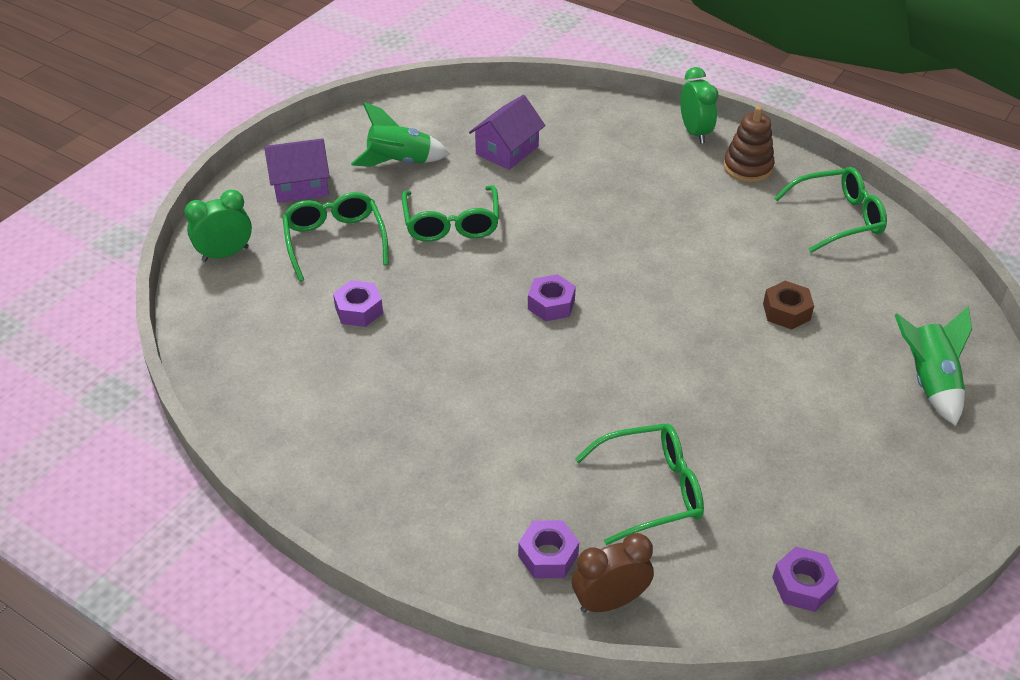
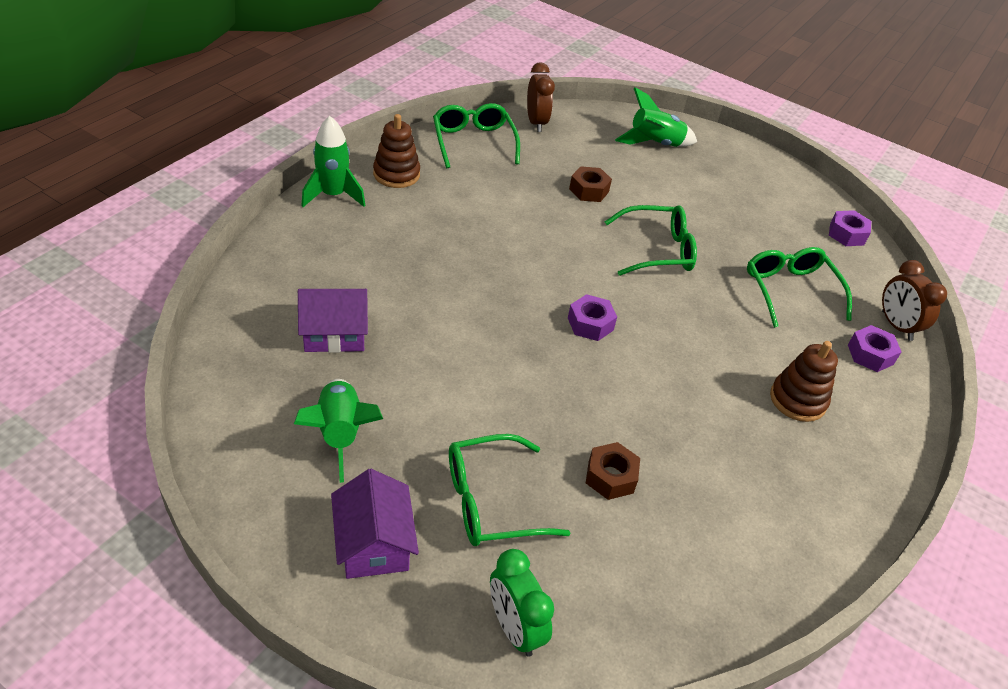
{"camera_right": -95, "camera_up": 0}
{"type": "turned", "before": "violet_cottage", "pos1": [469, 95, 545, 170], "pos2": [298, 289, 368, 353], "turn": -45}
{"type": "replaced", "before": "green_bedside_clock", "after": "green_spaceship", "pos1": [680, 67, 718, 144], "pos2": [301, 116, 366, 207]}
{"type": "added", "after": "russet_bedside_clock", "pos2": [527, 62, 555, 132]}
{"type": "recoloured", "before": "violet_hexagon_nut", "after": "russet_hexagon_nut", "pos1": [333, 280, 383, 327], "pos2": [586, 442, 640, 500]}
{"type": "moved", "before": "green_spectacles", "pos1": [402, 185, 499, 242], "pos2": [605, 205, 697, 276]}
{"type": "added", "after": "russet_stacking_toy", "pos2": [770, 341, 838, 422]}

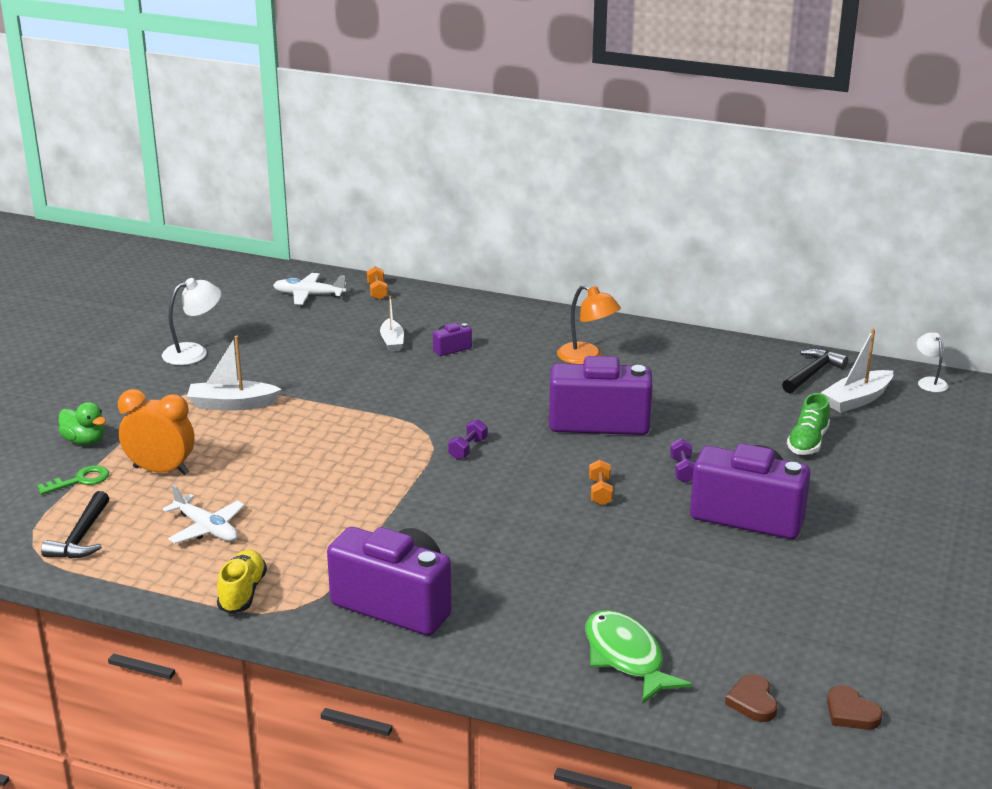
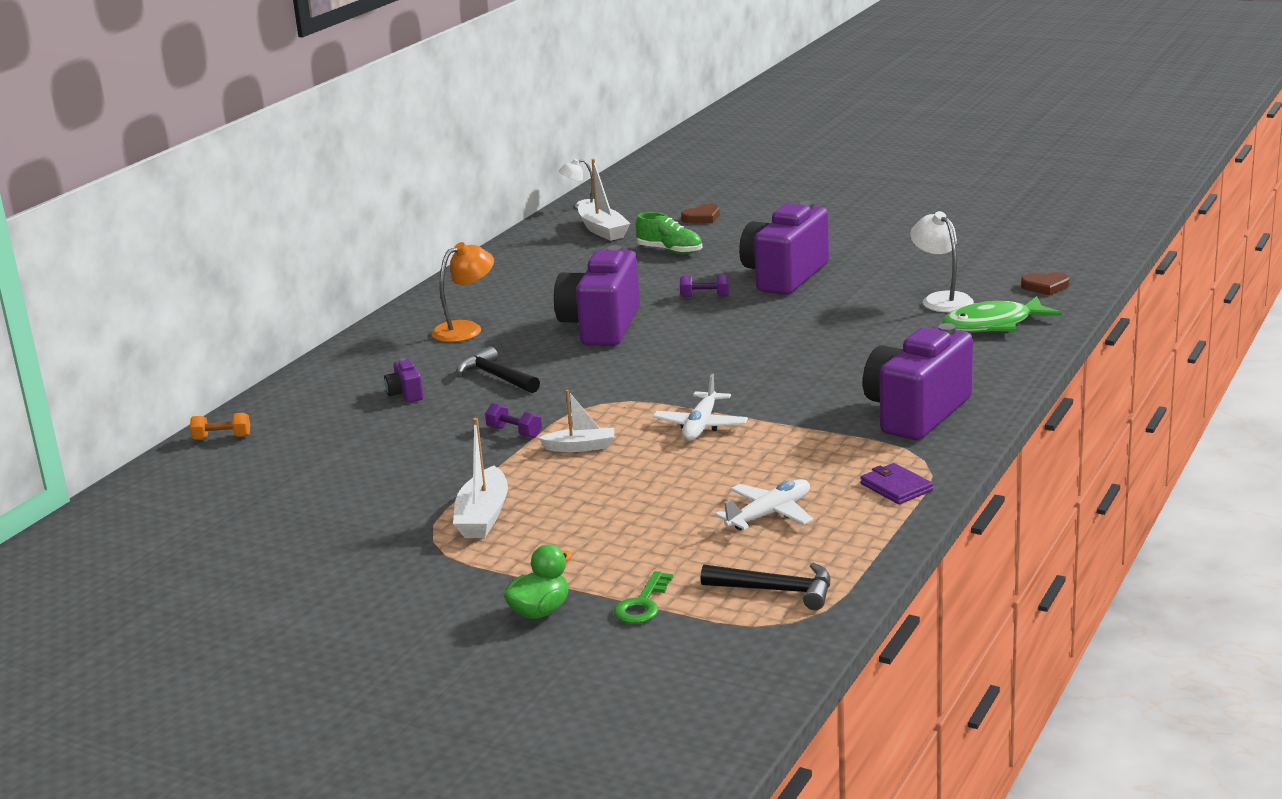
{"camera_right": -80, "camera_up": -5}
{"type": "moved", "before": "ebony_carpenter's_hammer", "pos1": [782, 348, 848, 393], "pos2": [457, 346, 540, 393]}
{"type": "moved", "before": "violet_free_weight", "pos1": [448, 419, 487, 460], "pos2": [485, 403, 542, 438]}
{"type": "moved", "before": "snow-white_boat", "pos1": [380, 296, 404, 352], "pos2": [538, 390, 614, 452]}
{"type": "turned", "before": "green_latchkey", "pos1": [37, 465, 109, 495], "pos2": [614, 571, 673, 624], "turn": -135}
{"type": "moved", "before": "snow-white_toy_plane", "pos1": [273, 273, 346, 305], "pos2": [653, 374, 748, 441]}
{"type": "moved", "before": "russet_heart", "pos1": [827, 685, 883, 730], "pos2": [681, 204, 720, 223]}
{"type": "replaced", "before": "bright_yellow_shoe", "after": "violet_billfold", "pos1": [217, 549, 267, 614], "pos2": [860, 463, 933, 504]}
{"type": "moved", "before": "snow-white_lamp", "pos1": [162, 278, 221, 365], "pos2": [910, 211, 974, 312]}
{"type": "removed", "before": "orange_bedside_clock", "pos1": [118, 389, 194, 475]}
{"type": "removed", "before": "orange_free_weight", "pos1": [589, 460, 613, 505]}

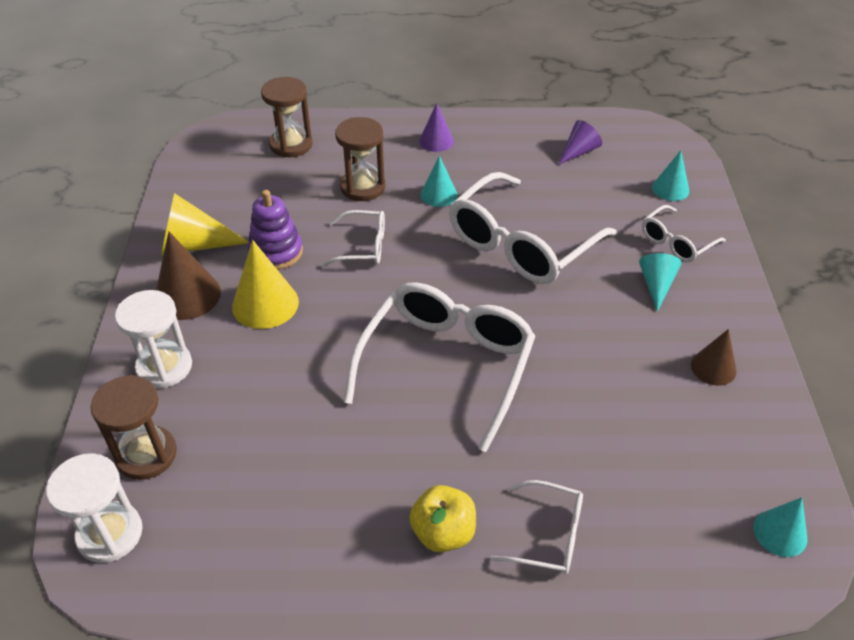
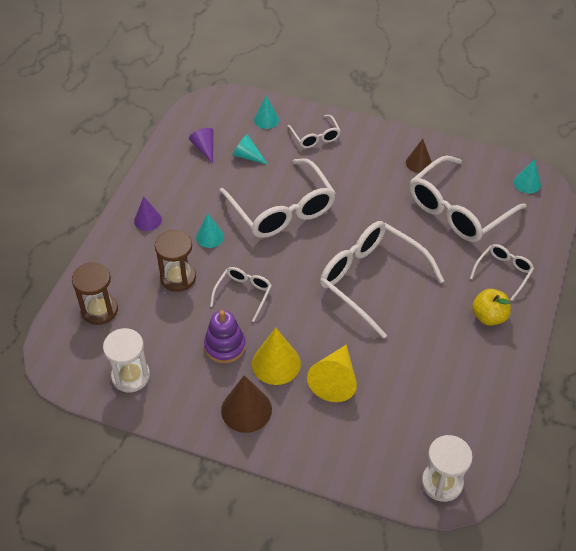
{"camera_right": -70, "camera_up": 5}
{"type": "moved", "before": "snow-white_sandglass", "pos1": [115, 290, 192, 388], "pos2": [103, 328, 150, 393]}
{"type": "moved", "before": "turquoise_solid_cone", "pos1": [639, 253, 682, 312], "pos2": [232, 134, 268, 165]}
{"type": "moved", "before": "bright_yellow_solid_cone", "pos1": [161, 193, 249, 255], "pos2": [307, 344, 357, 402]}
{"type": "added", "after": "snow-white_spectacles", "pos2": [409, 156, 526, 242]}
{"type": "removed", "before": "russet_sandglass", "pos1": [90, 375, 177, 480]}

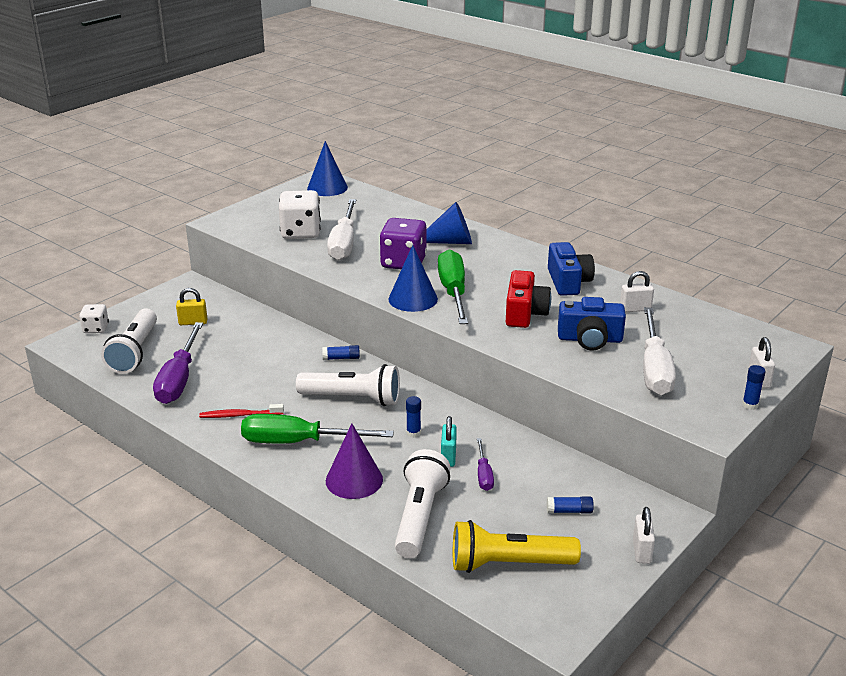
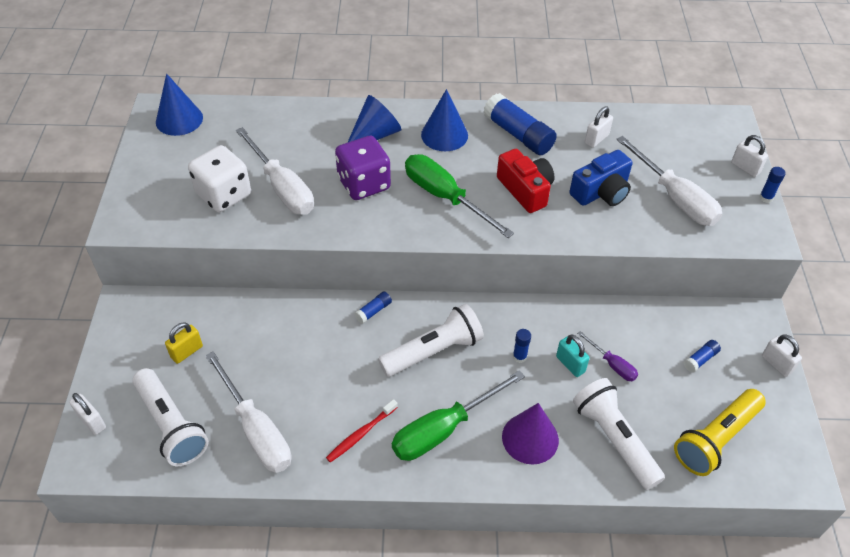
{"camera_right": -40, "camera_up": 20}
{"type": "replaced", "before": "snow-white_game_die", "after": "snow-white_lock", "pos1": [79, 304, 109, 333], "pos2": [69, 393, 106, 435]}
{"type": "recoloured", "before": "violet_flat_screwdriver", "after": "snow-white_flat_screwdriver", "pos1": [153, 322, 203, 404], "pos2": [205, 351, 292, 473]}
{"type": "moved", "before": "cobalt_solid_cone", "pos1": [388, 245, 438, 312], "pos2": [421, 89, 468, 151]}
{"type": "replaced", "before": "cobalt_compact_camera", "after": "cobalt_stick_of_glue", "pos1": [548, 242, 595, 296], "pos2": [483, 93, 557, 155]}

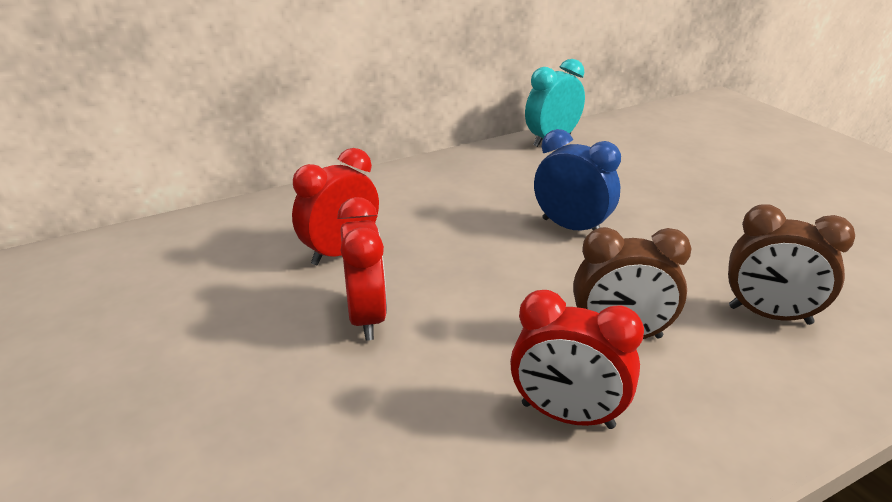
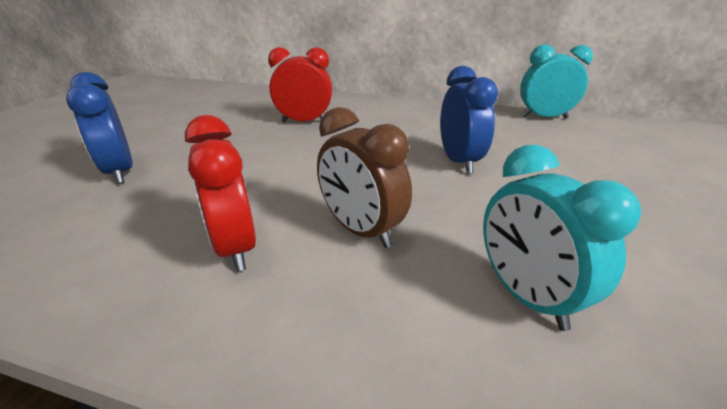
{"camera_right": 45, "camera_up": 0}
{"type": "added", "after": "cobalt_bedside_clock", "pos2": [66, 72, 132, 184]}
{"type": "recoloured", "before": "russet_bedside_clock", "after": "turquoise_bedside_clock", "pos1": [728, 205, 855, 325], "pos2": [483, 145, 642, 331]}
{"type": "removed", "before": "crimson_bedside_clock", "pos1": [337, 197, 387, 341]}

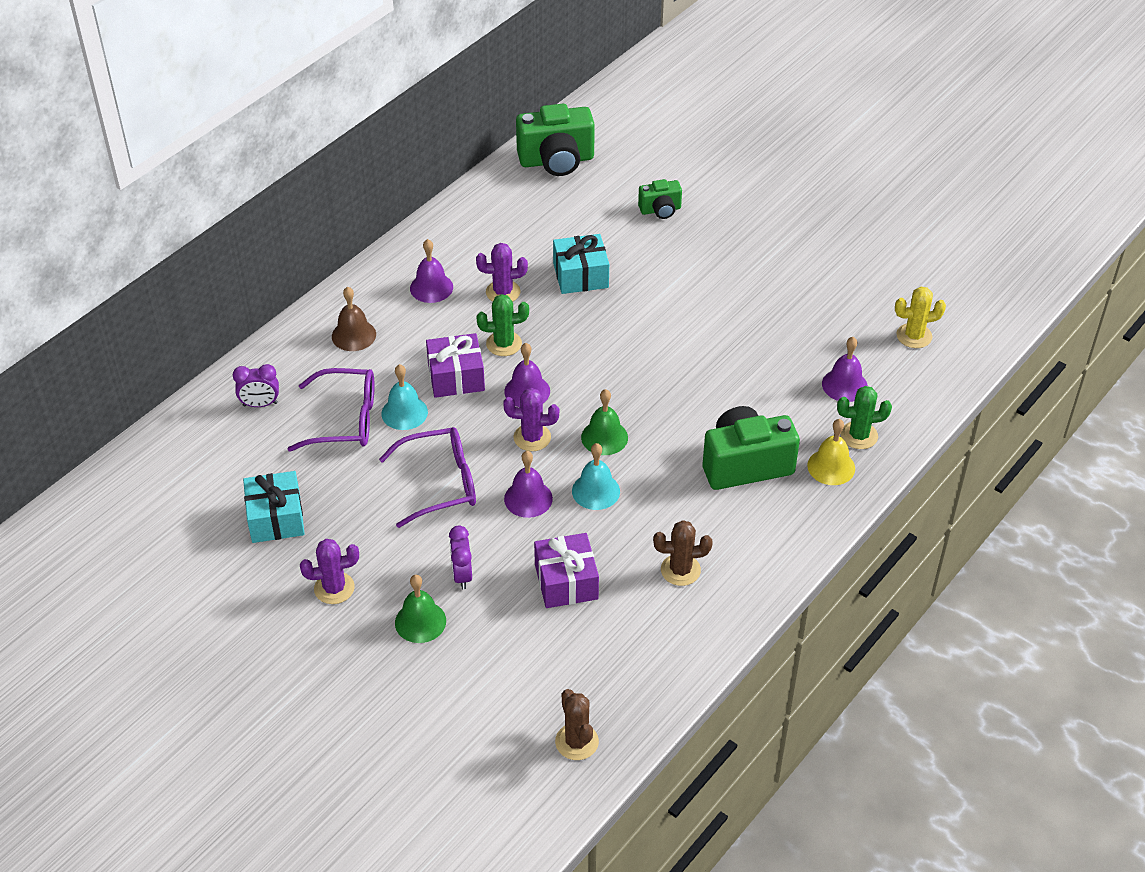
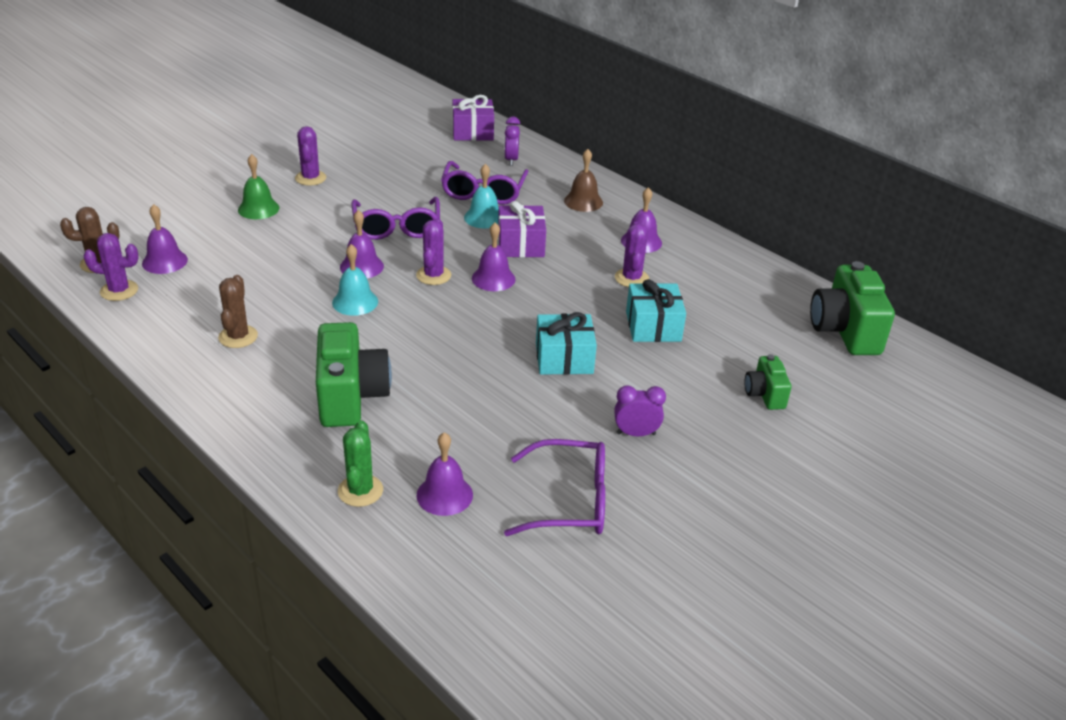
{"camera_right": 95, "camera_up": -10}
{"type": "added", "after": "violet_saguaro_cactus", "pos2": [83, 233, 139, 301]}
{"type": "added", "after": "violet_bell", "pos2": [142, 204, 188, 274]}
{"type": "moved", "before": "violet_wrapped_gift", "pos1": [534, 533, 599, 608], "pos2": [452, 95, 494, 141]}
{"type": "added", "after": "violet_spectacles", "pos2": [504, 439, 605, 536]}
{"type": "moved", "before": "turquoise_wrapped_gift", "pos1": [243, 471, 305, 543], "pos2": [536, 312, 597, 375]}
{"type": "moved", "before": "violet_bedside_clock", "pos1": [449, 525, 472, 589], "pos2": [614, 385, 666, 436]}
{"type": "removed", "before": "green_saguaro_cactus", "pos1": [476, 294, 529, 356]}
{"type": "removed", "before": "green_bell", "pos1": [581, 389, 628, 455]}
{"type": "removed", "before": "bright_yellow_bell", "pos1": [807, 419, 855, 485]}
{"type": "removed", "before": "bright_yellow_saguaro_cactus", "pos1": [895, 287, 946, 348]}

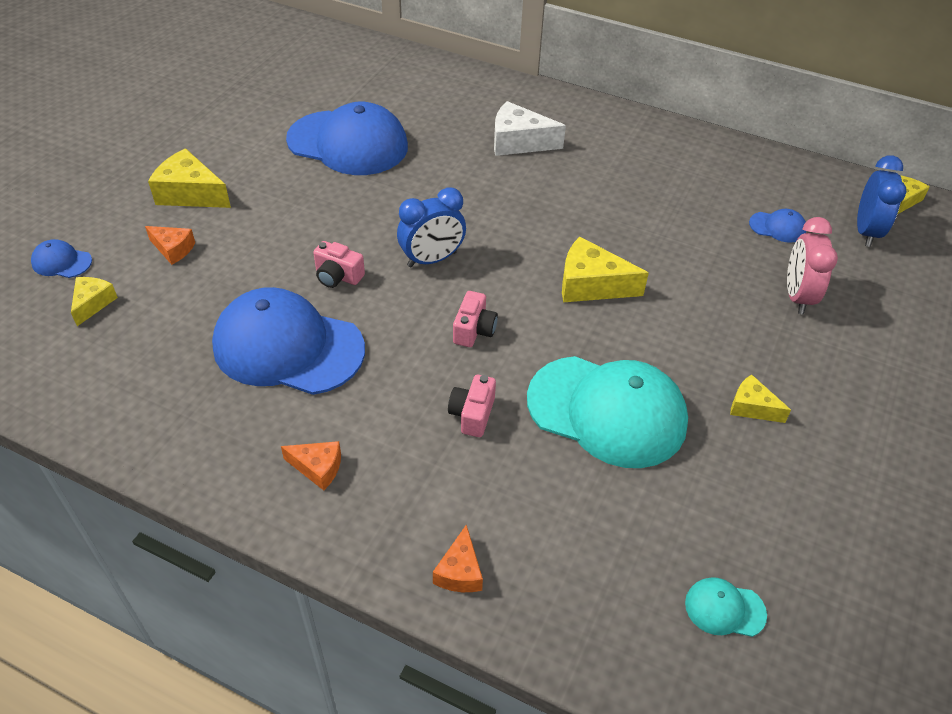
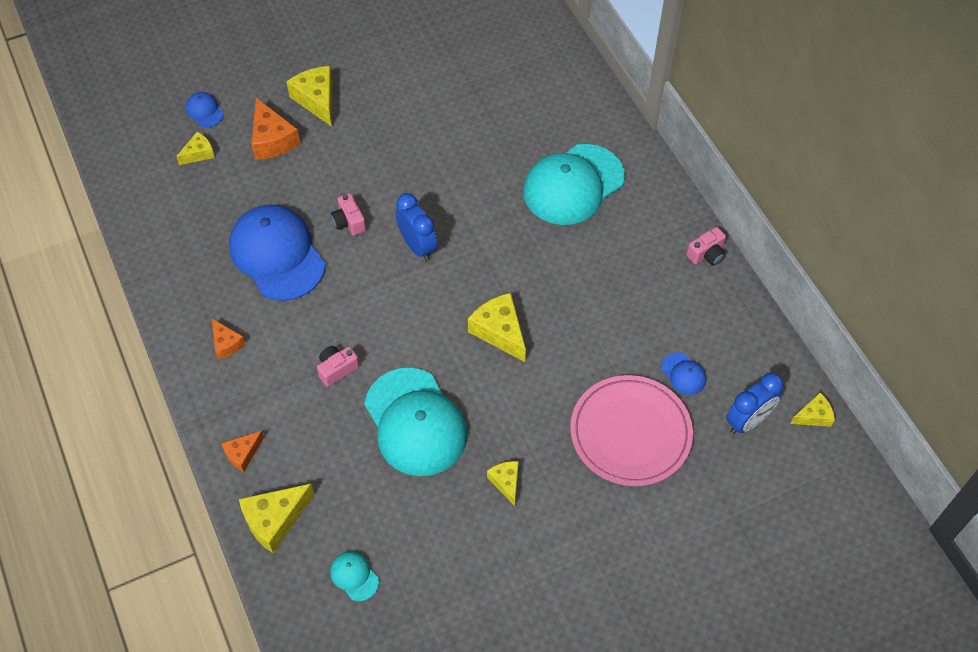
{"camera_right": 40, "camera_up": 10}
{"type": "added", "after": "bright_yellow_cheese_wedge", "pos2": [239, 484, 314, 553]}
{"type": "resized", "before": "orange_cheese_wedge", "pos1": [145, 226, 195, 265], "pos2": [251, 98, 300, 160], "scale": 1.7}
{"type": "turned", "before": "cobalt_bedside_clock", "pos1": [397, 187, 466, 268], "pos2": [396, 193, 437, 261], "turn": -135}
{"type": "replaced", "before": "snow-white_cheese_wedge", "after": "turquoise_cap", "pos1": [494, 101, 566, 156], "pos2": [523, 144, 625, 225]}
{"type": "replaced", "before": "rosy_bedside_clock", "after": "rosy_flat_dish", "pos1": [787, 217, 838, 314], "pos2": [570, 375, 693, 486]}
{"type": "moved", "before": "rosy_compact_camera", "pos1": [453, 291, 498, 347], "pos2": [686, 227, 726, 266]}
{"type": "removed", "before": "cobalt_cap", "pos1": [286, 102, 408, 175]}

